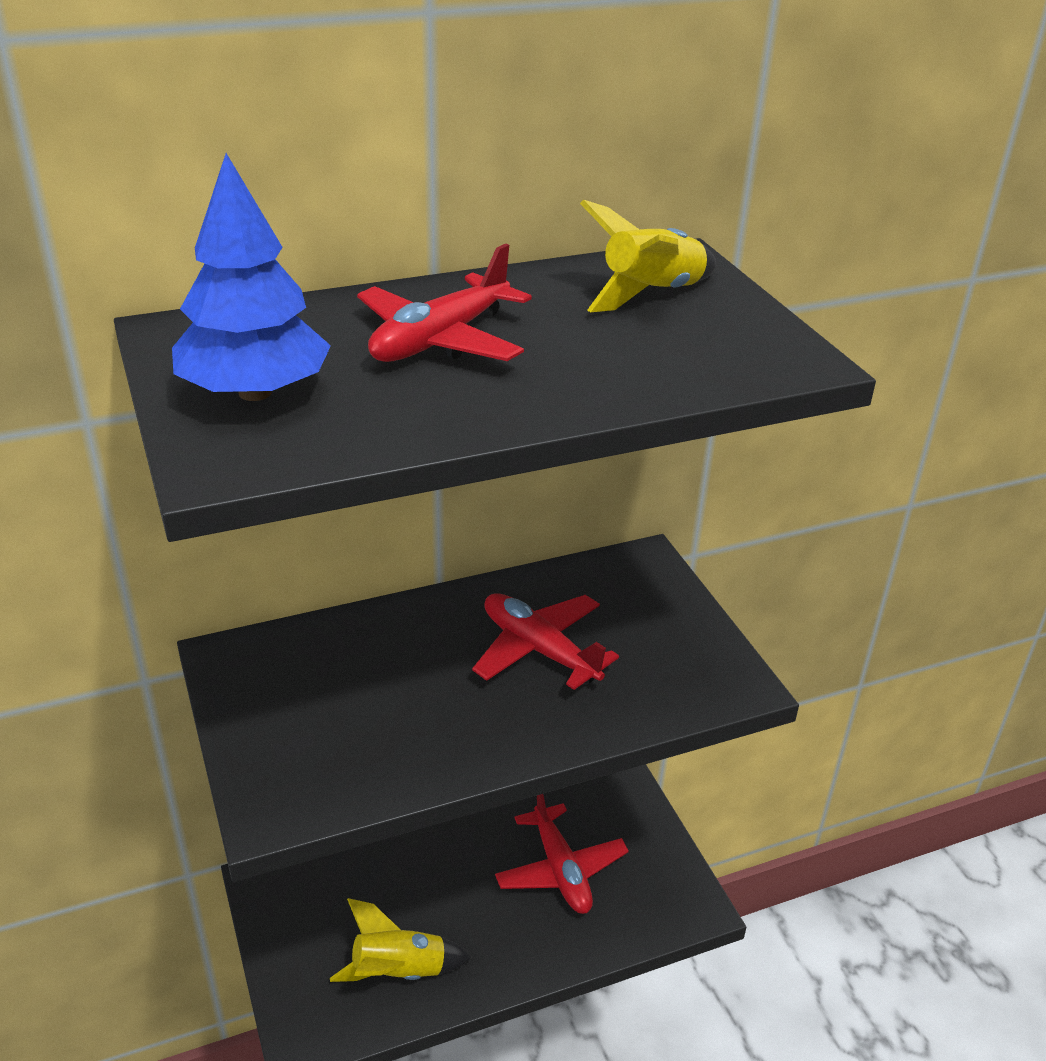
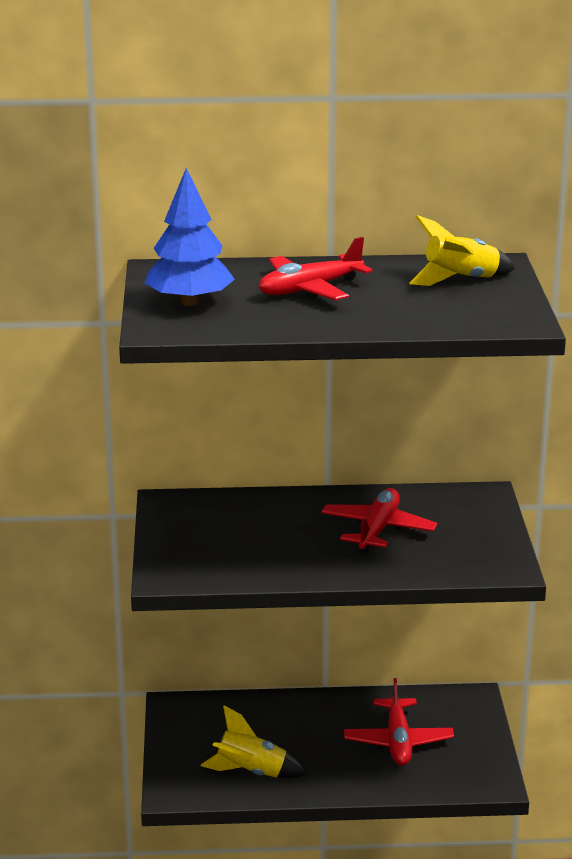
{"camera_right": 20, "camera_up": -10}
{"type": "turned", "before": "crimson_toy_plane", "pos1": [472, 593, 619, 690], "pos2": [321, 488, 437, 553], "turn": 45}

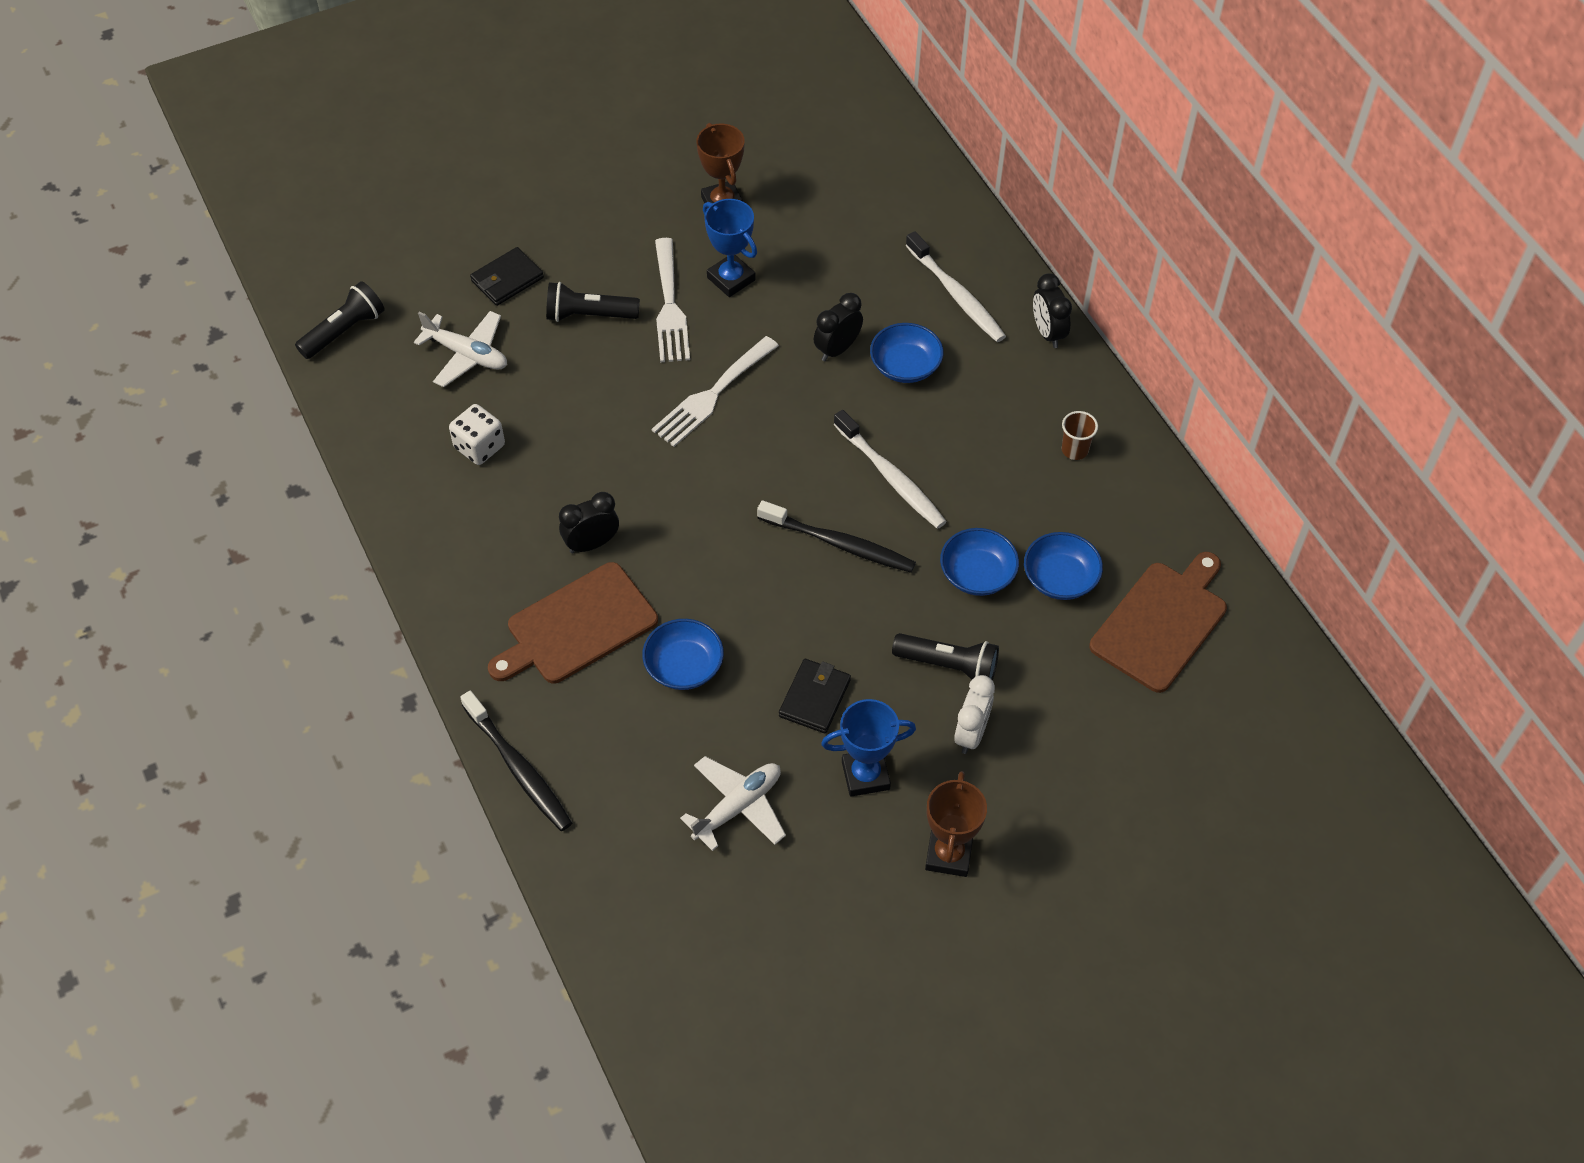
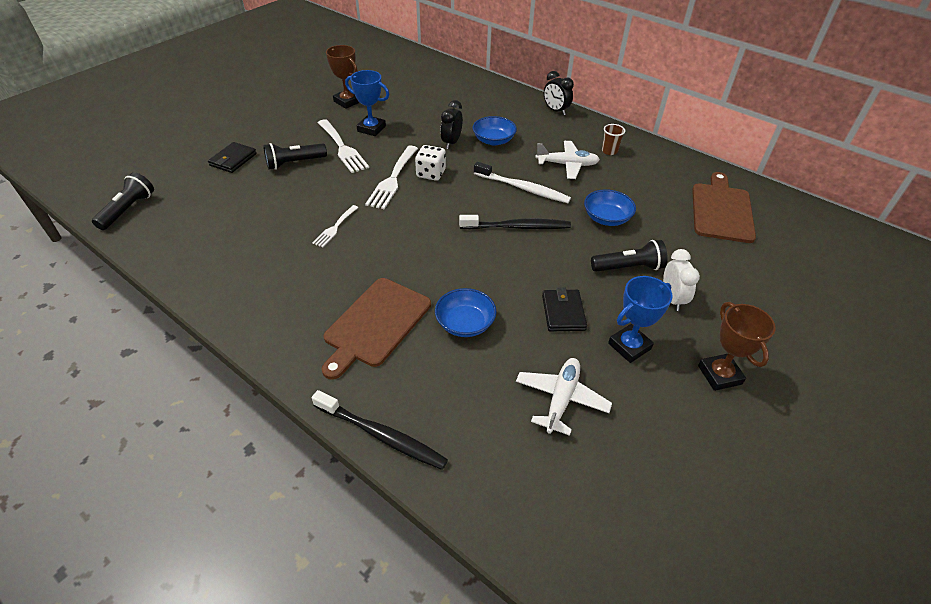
{"camera_right": -25, "camera_up": -10}
{"type": "added", "after": "snow-white_table_fork", "pos2": [312, 205, 359, 247]}
{"type": "moved", "before": "snow-white_game_die", "pos1": [449, 404, 505, 465], "pos2": [415, 145, 446, 181]}
{"type": "moved", "before": "snow-white_toy_plane", "pos1": [414, 311, 507, 387], "pos2": [535, 141, 600, 179]}
{"type": "removed", "before": "ebony_bedside_clock", "pos1": [559, 492, 619, 553]}
{"type": "removed", "before": "snow-white_dental_brush", "pos1": [906, 231, 1006, 342]}
{"type": "removed", "before": "cobalt_bowl", "pos1": [1024, 532, 1103, 600]}

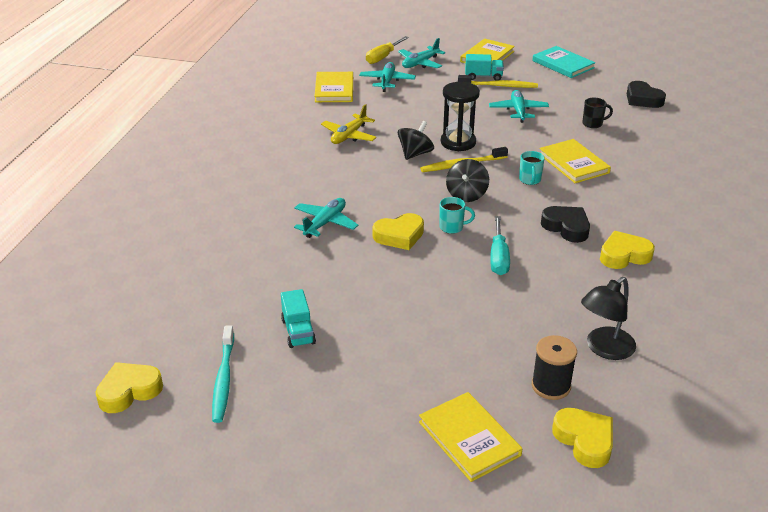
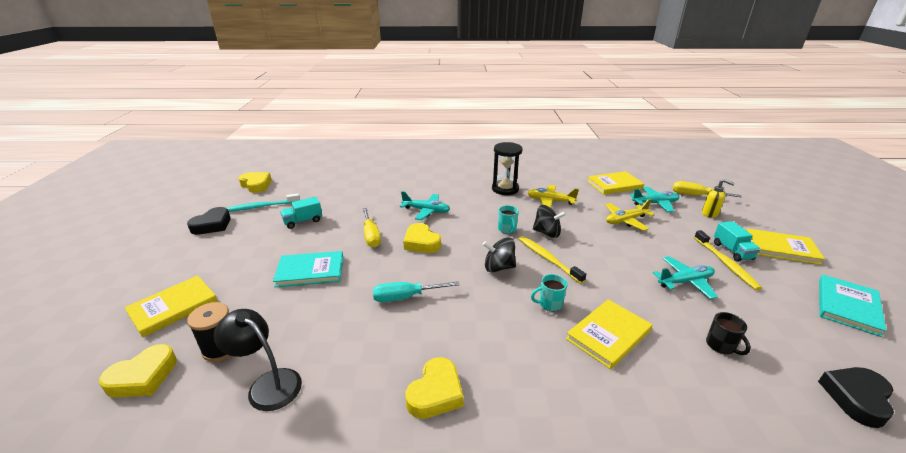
{"camera_right": 75, "camera_up": -5}
{"type": "moved", "before": "ebony_heart", "pos1": [541, 206, 590, 243], "pos2": [187, 207, 231, 235]}
{"type": "added", "after": "turquoise_hardback", "pos2": [273, 251, 343, 287]}
{"type": "added", "after": "bright_yellow_flat_screwdriver", "pos2": [362, 208, 381, 248]}
{"type": "turned", "before": "bright_yellow_heart", "pos1": [600, 231, 655, 269], "pos2": [405, 357, 464, 419], "turn": 60}
{"type": "moved", "before": "ebony_sandglass", "pos1": [441, 82, 480, 151], "pos2": [492, 142, 523, 195]}
{"type": "moved", "before": "turquoise_mug", "pos1": [439, 197, 475, 234], "pos2": [498, 205, 519, 234]}
{"type": "added", "after": "bright_yellow_toy_plane", "pos2": [605, 199, 655, 231]}
{"type": "replaced", "before": "turquoise_toy_plane", "after": "bright_yellow_soap_dispenser", "pos1": [398, 38, 445, 68], "pos2": [702, 179, 735, 218]}

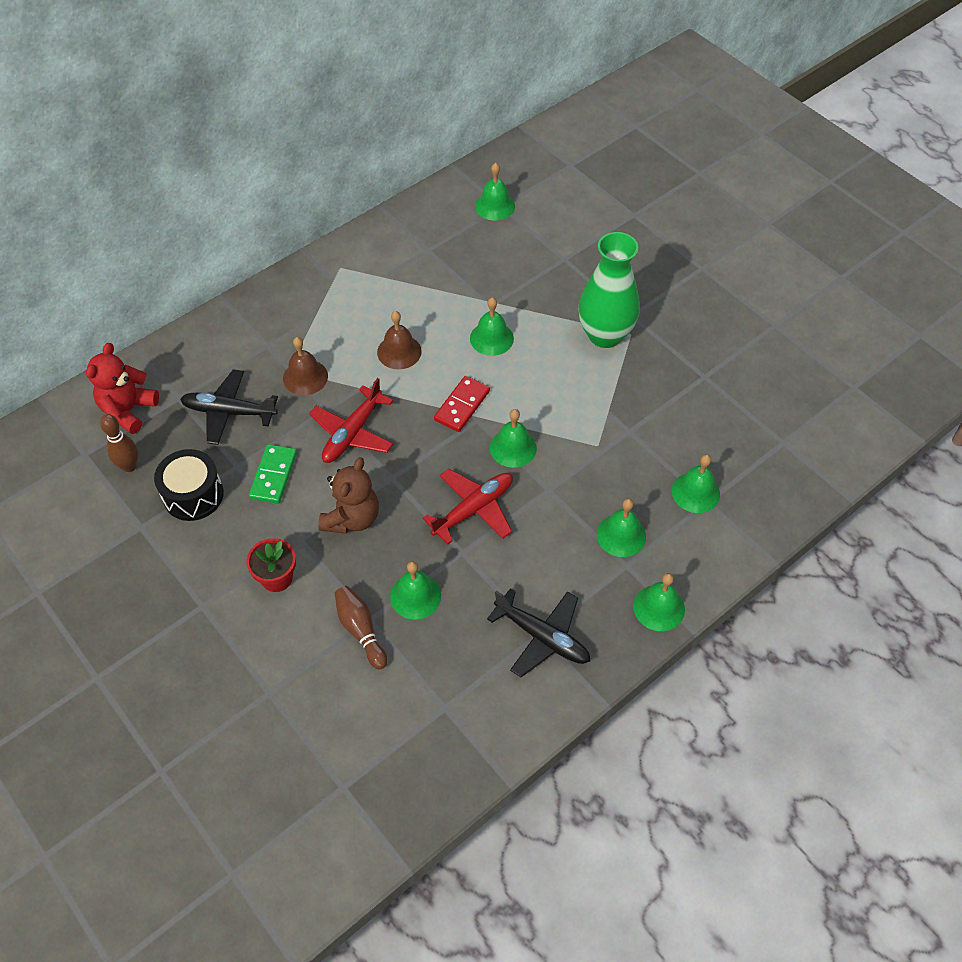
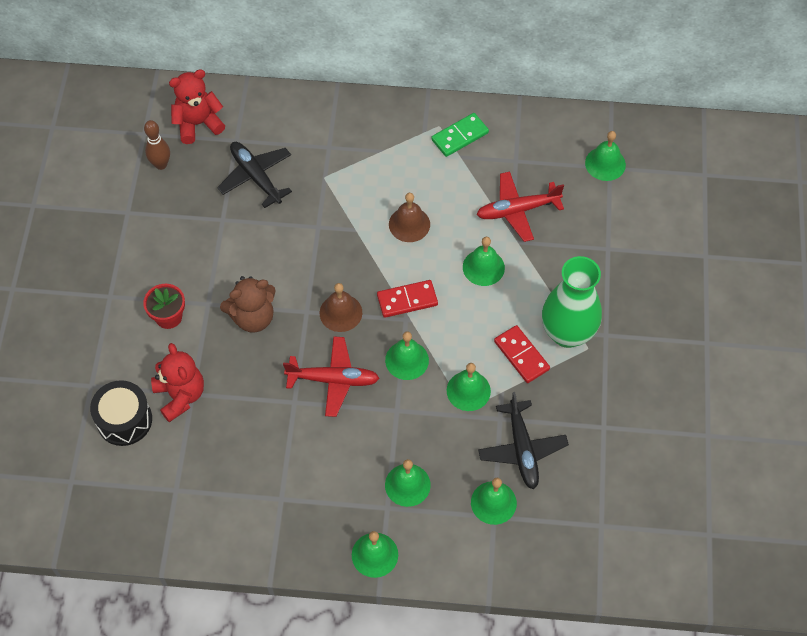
{"camera_right": 45, "camera_up": 5}
{"type": "moved", "before": "ebony_toy_drum", "pos1": [154, 449, 224, 521], "pos2": [90, 380, 152, 446]}
{"type": "replaced", "before": "russet_bowling_pin", "after": "crimson_teddy", "pos1": [335, 586, 387, 670], "pos2": [151, 343, 204, 422]}
{"type": "moved", "before": "russet_bell", "pos1": [283, 337, 328, 395], "pos2": [320, 283, 362, 332]}
{"type": "moved", "before": "green_domino", "pos1": [249, 444, 297, 504], "pos2": [431, 113, 489, 157]}
{"type": "moved", "before": "green_bell", "pos1": [390, 561, 441, 620], "pos2": [447, 363, 491, 411]}
{"type": "moved", "before": "crimson_toy_plane", "pos1": [309, 378, 393, 463], "pos2": [476, 172, 564, 242]}
{"type": "moved", "before": "ebony_toy_plane", "pos1": [487, 588, 590, 677], "pos2": [478, 392, 569, 489]}
{"type": "added", "after": "crimson_domino", "pos2": [494, 325, 550, 383]}

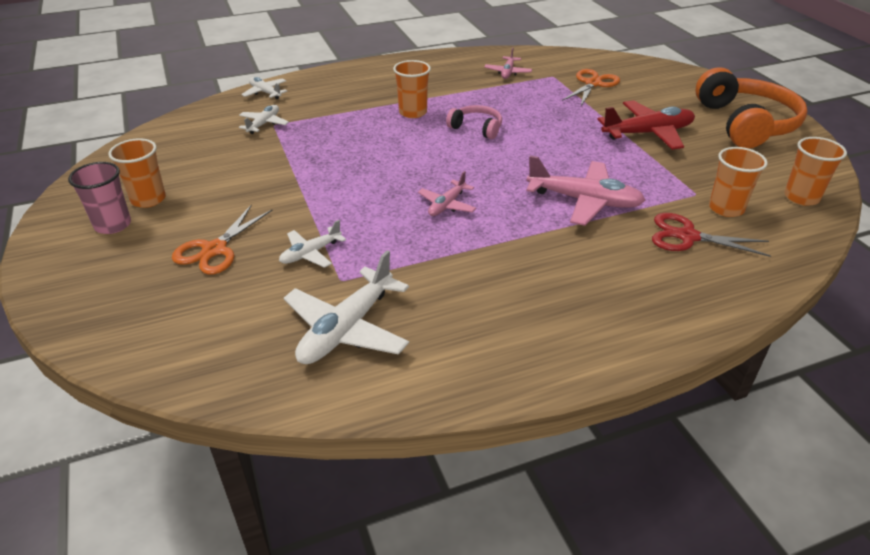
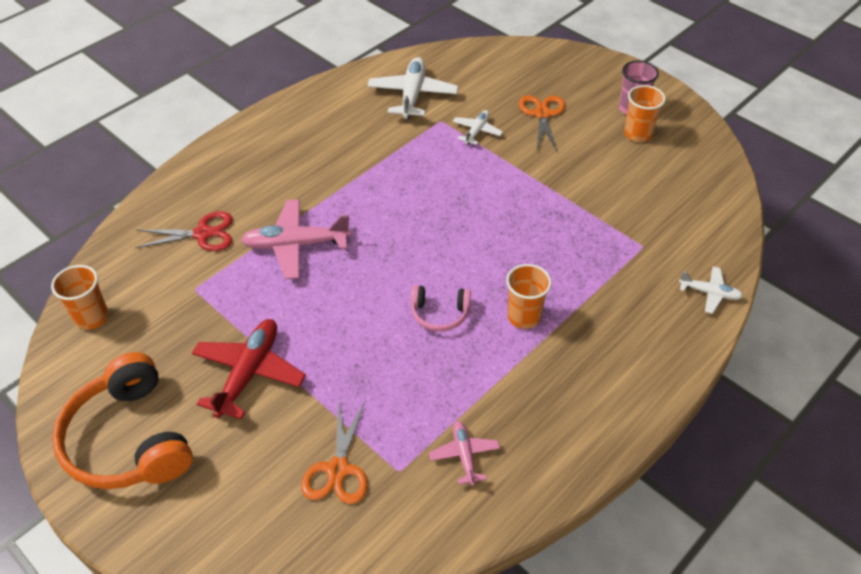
{"camera_right": 155, "camera_up": 10}
{"type": "turned", "before": "crimson_toy_plane", "pos1": [597, 100, 695, 150], "pos2": [192, 319, 306, 420], "turn": 150}
{"type": "removed", "before": "snow-white_toy_plane", "pos1": [239, 105, 289, 134]}
{"type": "removed", "before": "rosy_toy_plane", "pos1": [418, 171, 476, 216]}
{"type": "removed", "before": "orange_cup", "pos1": [709, 147, 768, 217]}

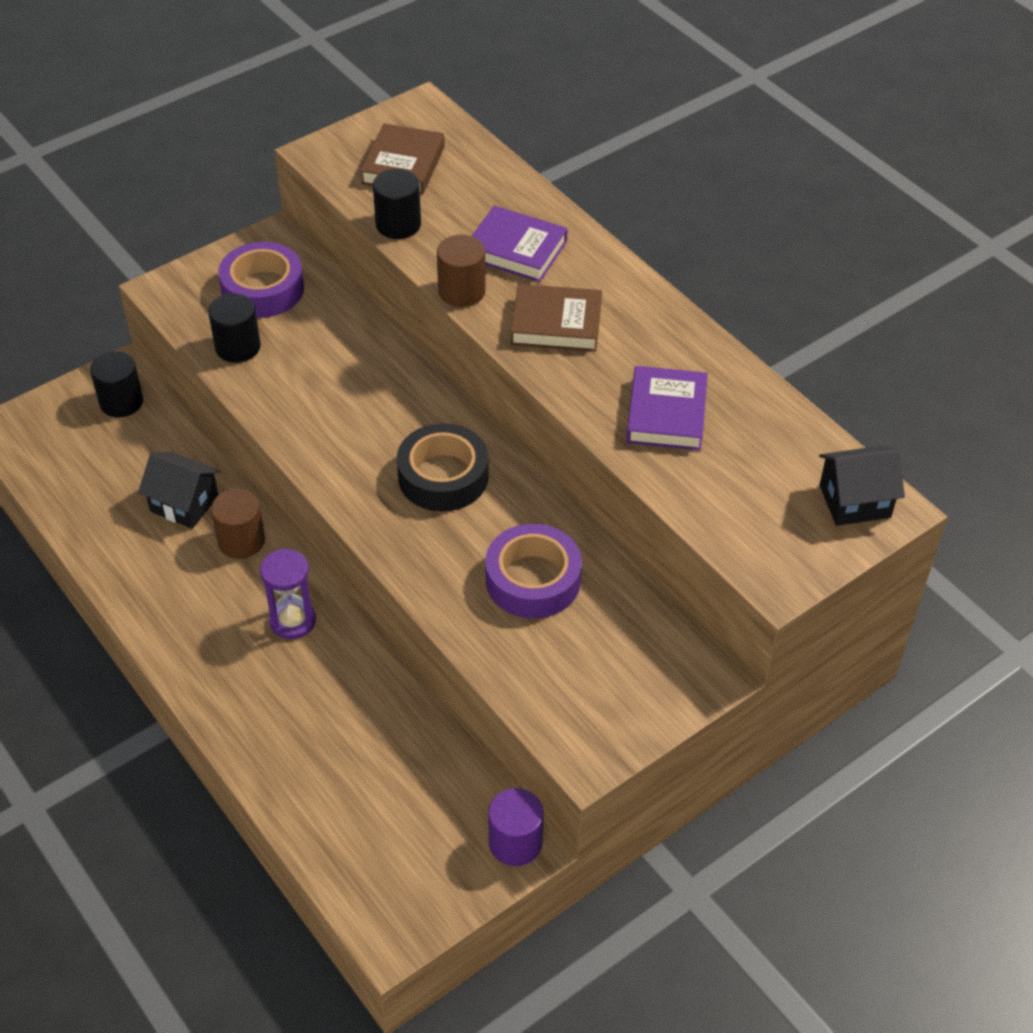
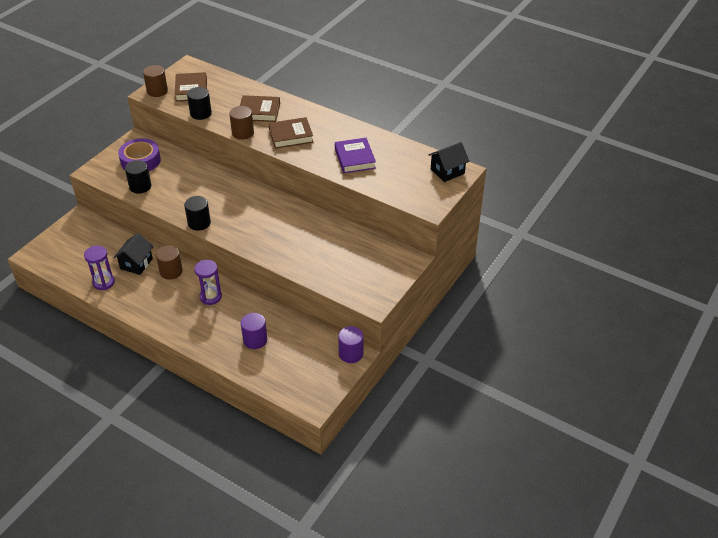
{"camera_right": -20, "camera_up": -5}
{"type": "added", "after": "violet_sandglass", "pos2": [84, 246, 115, 290]}
{"type": "turned", "before": "ebony_cottage", "pos1": [138, 452, 220, 529], "pos2": [113, 233, 154, 275], "turn": -75}
{"type": "added", "after": "russet_solid_cylinder", "pos2": [143, 65, 168, 97]}
{"type": "moved", "before": "ebony_solid_cylinder", "pos1": [90, 351, 143, 417], "pos2": [184, 196, 211, 231]}
{"type": "recoloured", "before": "violet_hardback", "after": "russet_hardback", "pos1": [472, 206, 568, 282], "pos2": [240, 95, 280, 122]}
{"type": "added", "after": "violet_solid_cylinder", "pos2": [241, 313, 267, 349]}
{"type": "removed", "before": "ebony_roll_of_tape", "pos1": [397, 423, 489, 512]}
{"type": "removed", "before": "violet_roll_of_tape", "pos1": [485, 524, 582, 619]}

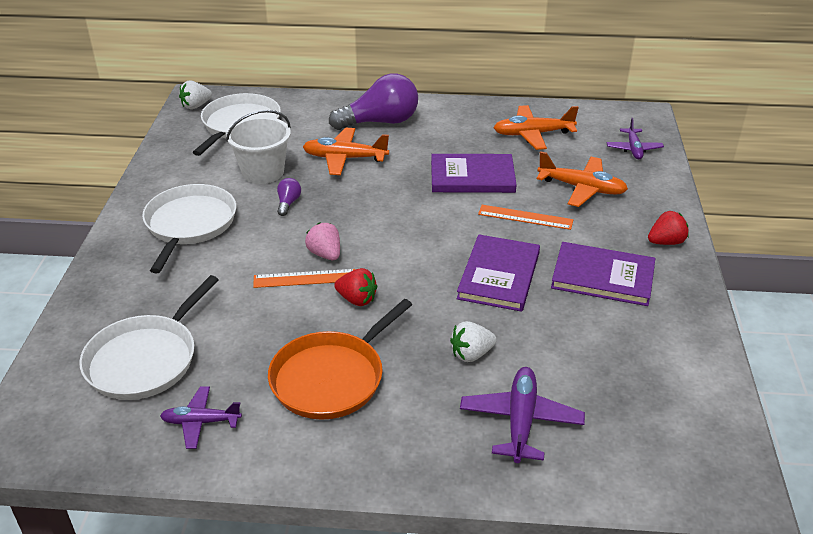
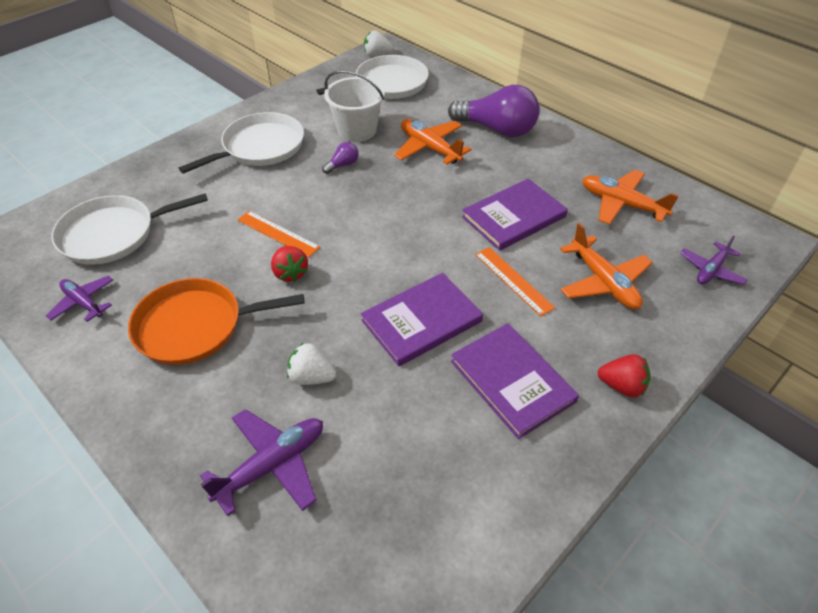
{"camera_right": 40, "camera_up": 10}
{"type": "turned", "before": "violet_hardback", "pos1": [431, 154, 517, 193], "pos2": [462, 179, 568, 251], "turn": -75}
{"type": "removed", "before": "rosy_toy_strawberry", "pos1": [305, 222, 340, 260]}

